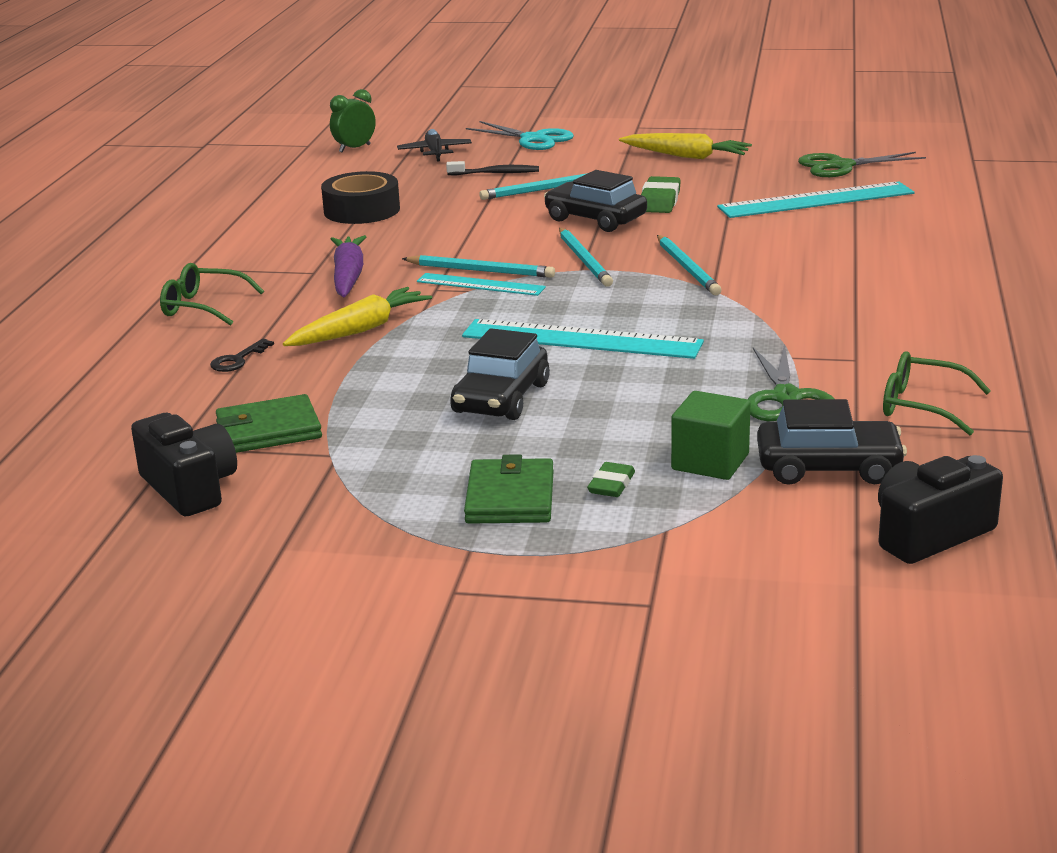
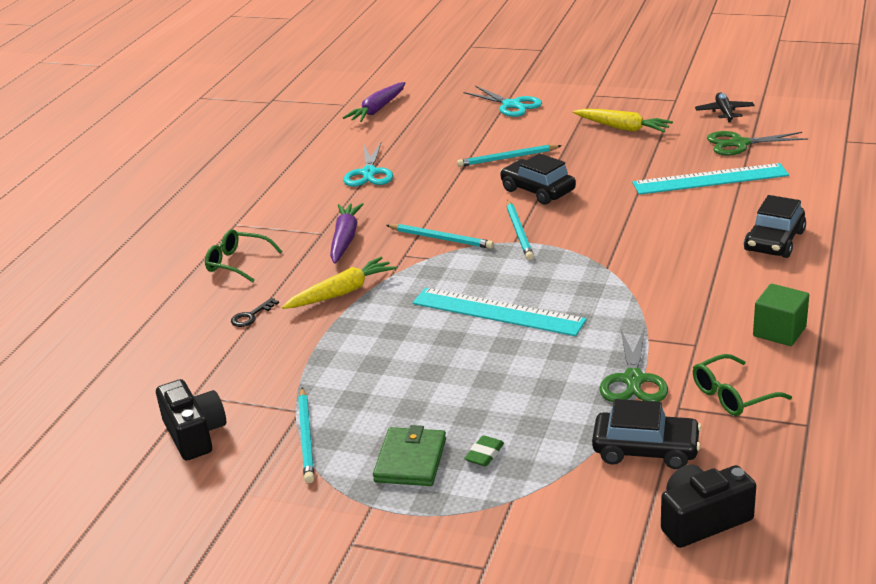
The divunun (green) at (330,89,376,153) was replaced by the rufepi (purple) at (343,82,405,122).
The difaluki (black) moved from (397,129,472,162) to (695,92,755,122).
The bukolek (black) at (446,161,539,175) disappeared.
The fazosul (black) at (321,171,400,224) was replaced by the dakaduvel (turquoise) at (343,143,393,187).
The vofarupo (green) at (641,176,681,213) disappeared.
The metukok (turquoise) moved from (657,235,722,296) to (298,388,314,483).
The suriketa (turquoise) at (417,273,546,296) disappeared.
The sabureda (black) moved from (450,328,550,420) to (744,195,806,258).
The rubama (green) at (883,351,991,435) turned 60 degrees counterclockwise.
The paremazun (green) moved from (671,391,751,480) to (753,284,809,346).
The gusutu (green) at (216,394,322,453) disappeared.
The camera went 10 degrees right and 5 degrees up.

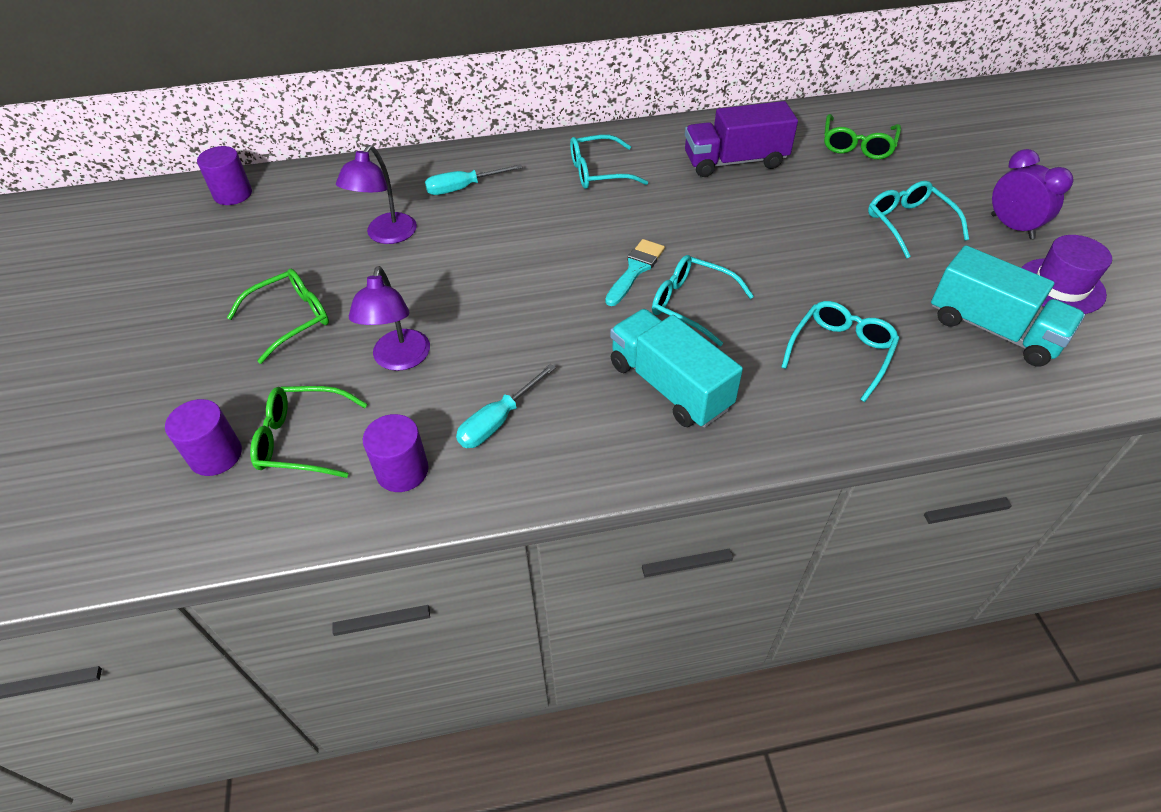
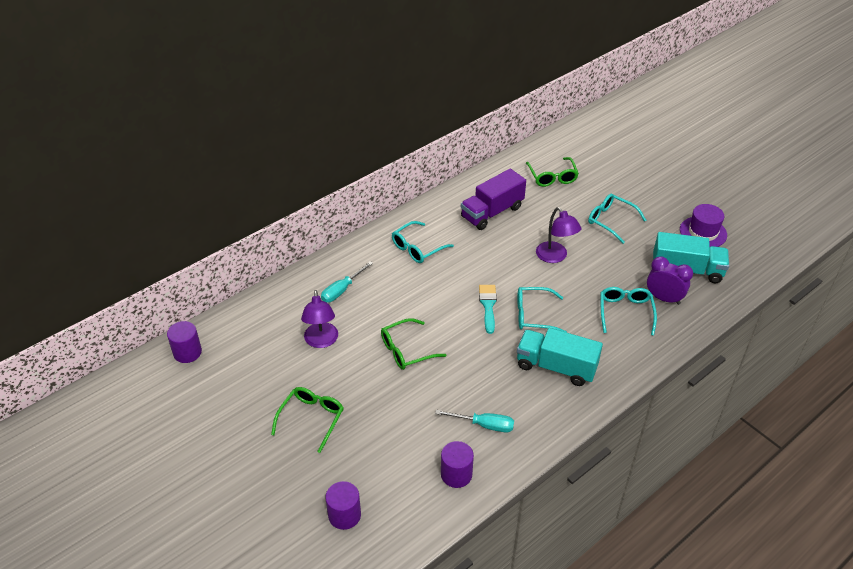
The divunun (purple) moved from (991,149,1074,239) to (647,256,693,305).
The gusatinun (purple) moved from (349,266,430,371) to (536,207,581,263).
The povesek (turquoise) at (456,364,556,448) turned 90 degrees counterclockwise.
The rubama (green) moved from (250,386,367,478) to (381,318,446,370).
The camera went 30 degrees left and 5 degrees down.

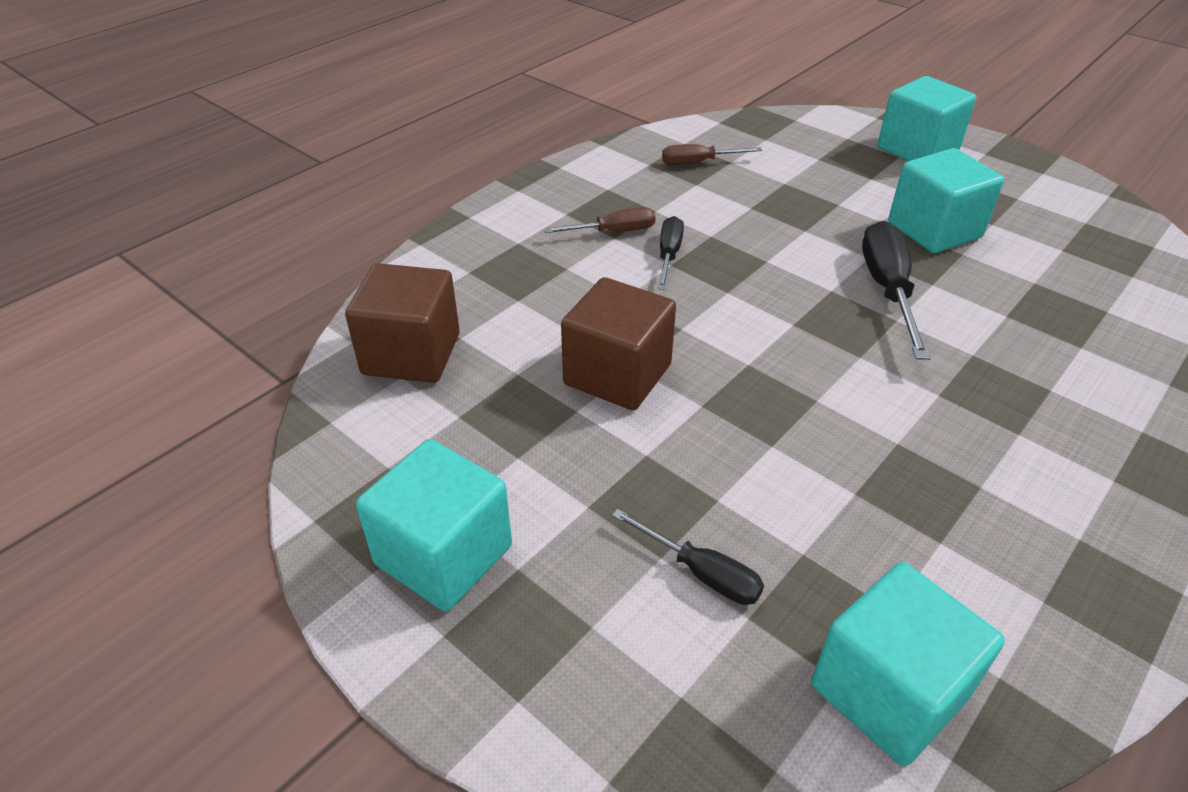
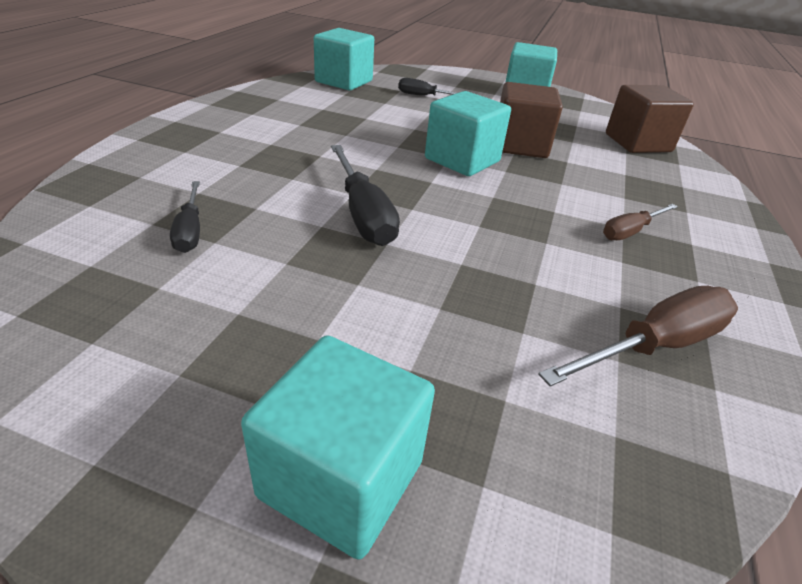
The povesek (brown) at (662,144,762,165) changed to 1.66 times the size.
The paremazun (turquoise) moved from (888,148,1004,253) to (425,91,511,176).
The povesek (black) moved from (657,216,684,290) to (170,181,200,253).
The camera went 155 degrees right and 5 degrees down.

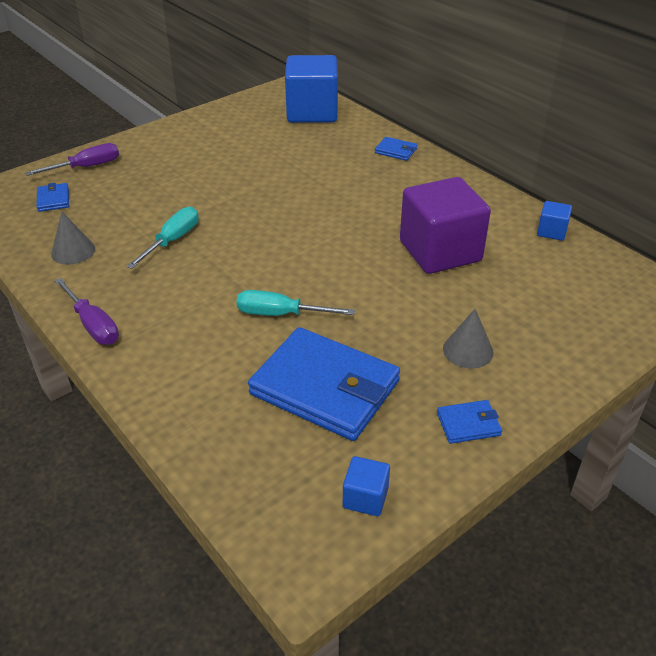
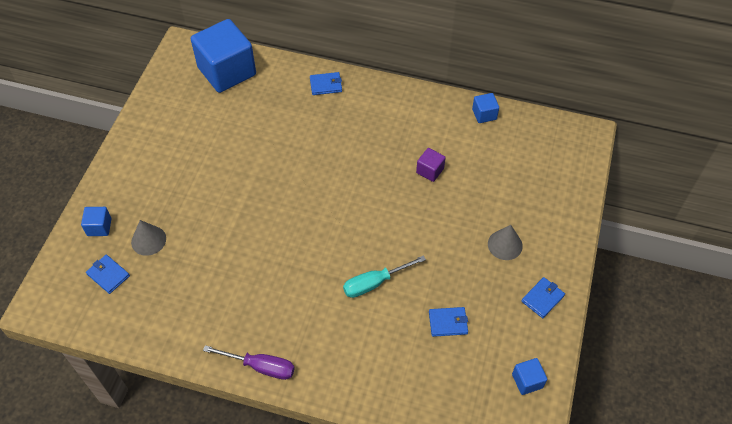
The povesek (purple) at (25,143,119,176) was replaced by the paremazun (blue) at (81,207,112,236).
The paremazun (purple) at (400,177,491,274) changed to 0.43 times the size.
The povesek (turquoise) at (126,207,199,269) disappeared.
The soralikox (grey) moved from (51,212,95,265) to (131,220,166,256).
The gusutu (blue) at (248,327,400,441) changed to 0.42 times the size.
The camera went 35 degrees left and 15 degrees up.

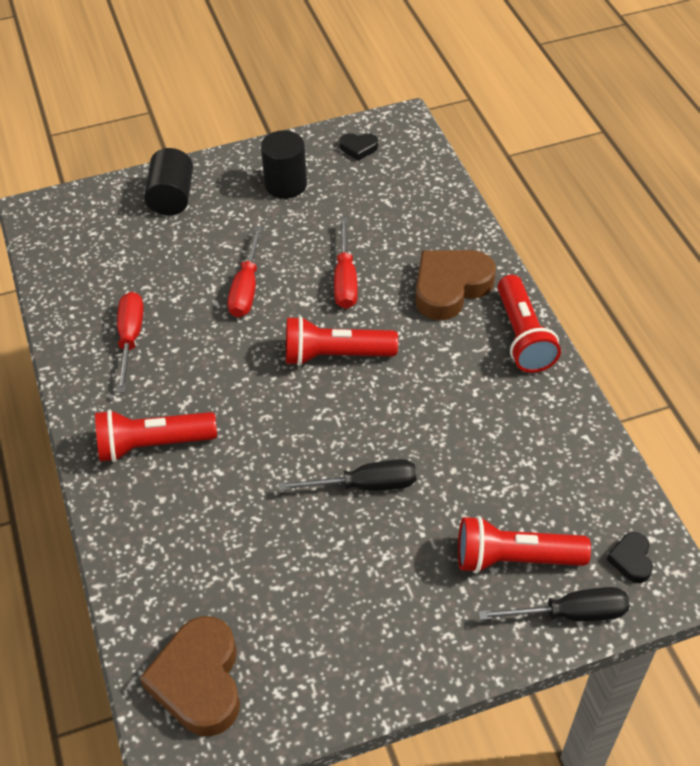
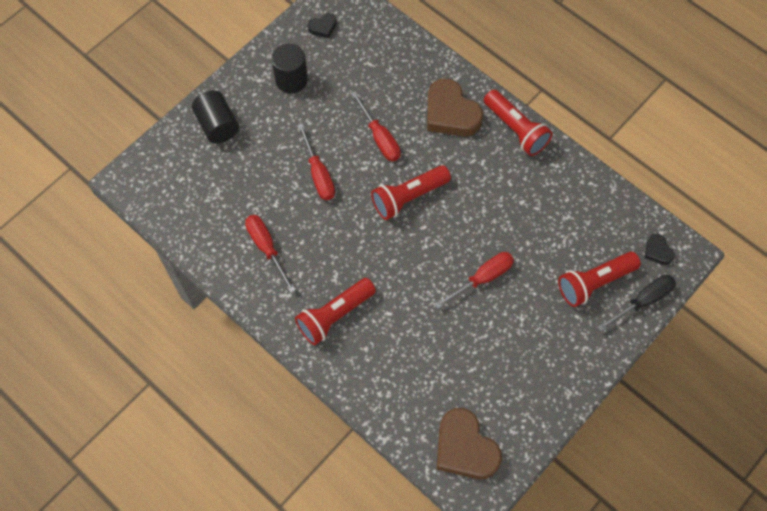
The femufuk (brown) at (415,250,496,320) turned 60 degrees counterclockwise.
The povesek (black) at (278,459,416,491) became the povesek (red) at (435,252,514,309).
The camera went 30 degrees left and 15 degrees up.

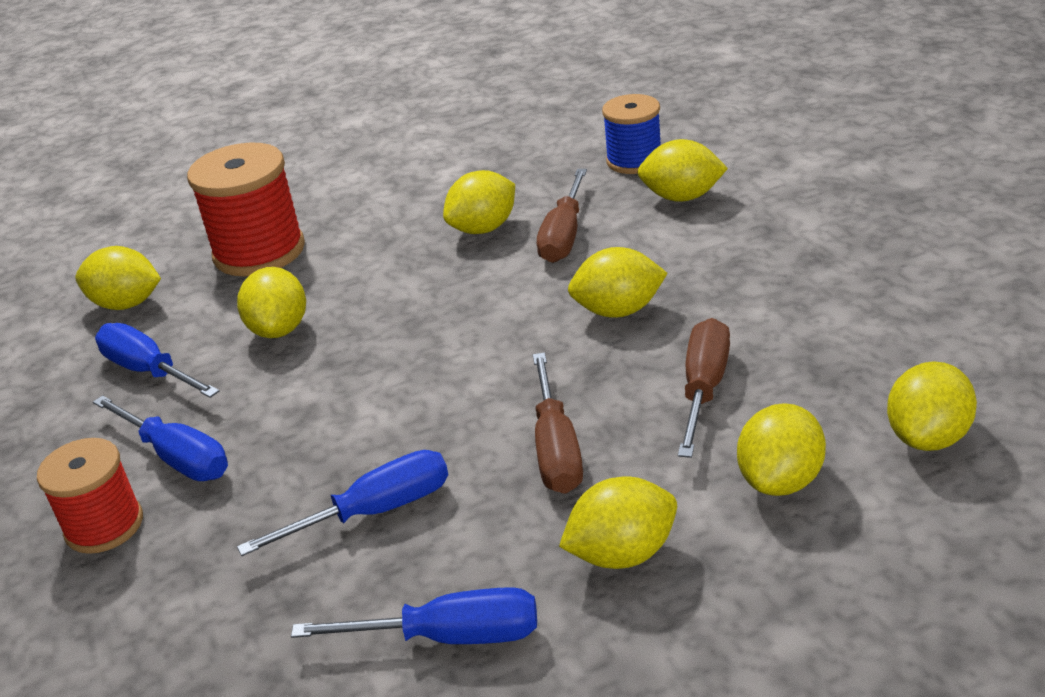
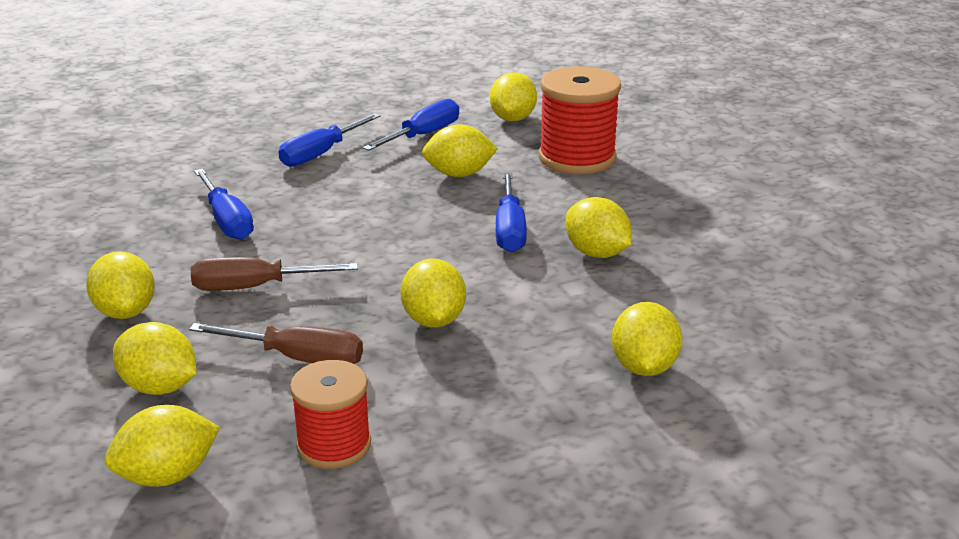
The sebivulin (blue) at (602,94,661,174) disappeared.
The povesek (brown) at (537,169,587,263) disappeared.
The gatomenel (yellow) at (887,361,977,451) turned 60 degrees counterclockwise.
The sebivulin (red) moved from (37,438,143,554) to (290,360,371,469).
The povesek (blue) moved from (291,587,537,644) to (496,173,527,252).
The camera went 85 degrees right and 5 degrees down.

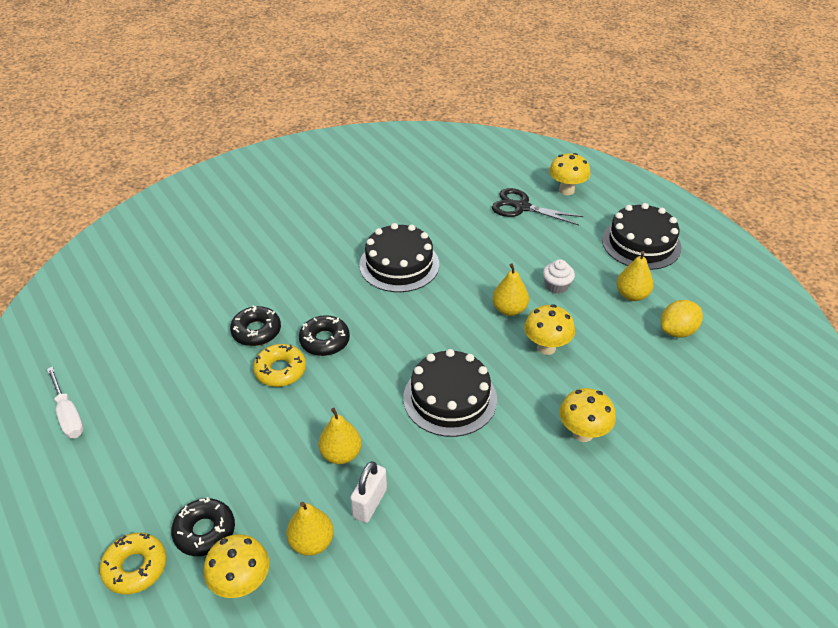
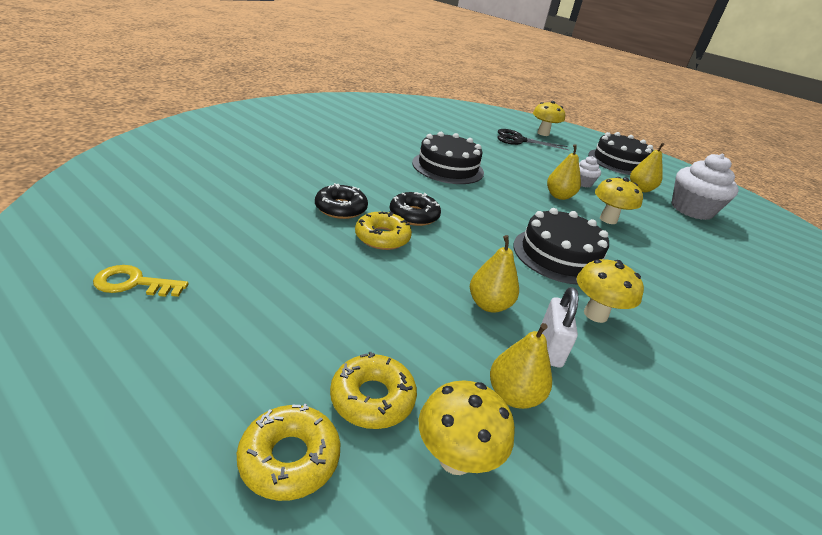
The gatomenel (yellow) at (661,300,703,338) was replaced by the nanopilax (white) at (672,153,739,220).
The povesek (white) at (47,367,84,438) was replaced by the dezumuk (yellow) at (93,265,189,297).
The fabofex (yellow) moved from (559,388,616,442) to (577,259,644,323).
The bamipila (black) at (171,497,235,556) became the bamipila (yellow) at (330,352,417,429).
The camera went 20 degrees left and 10 degrees down.

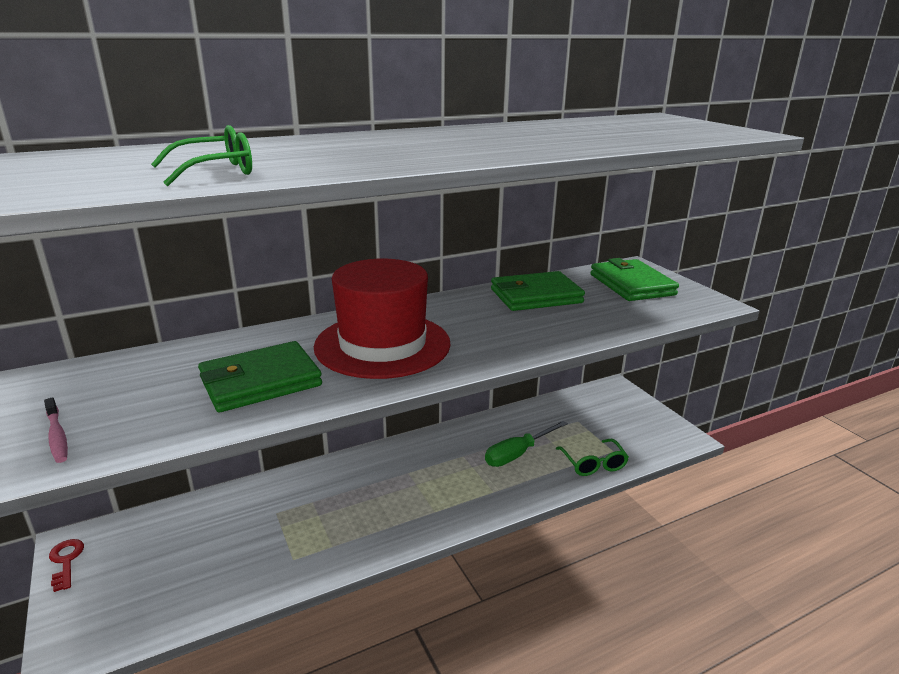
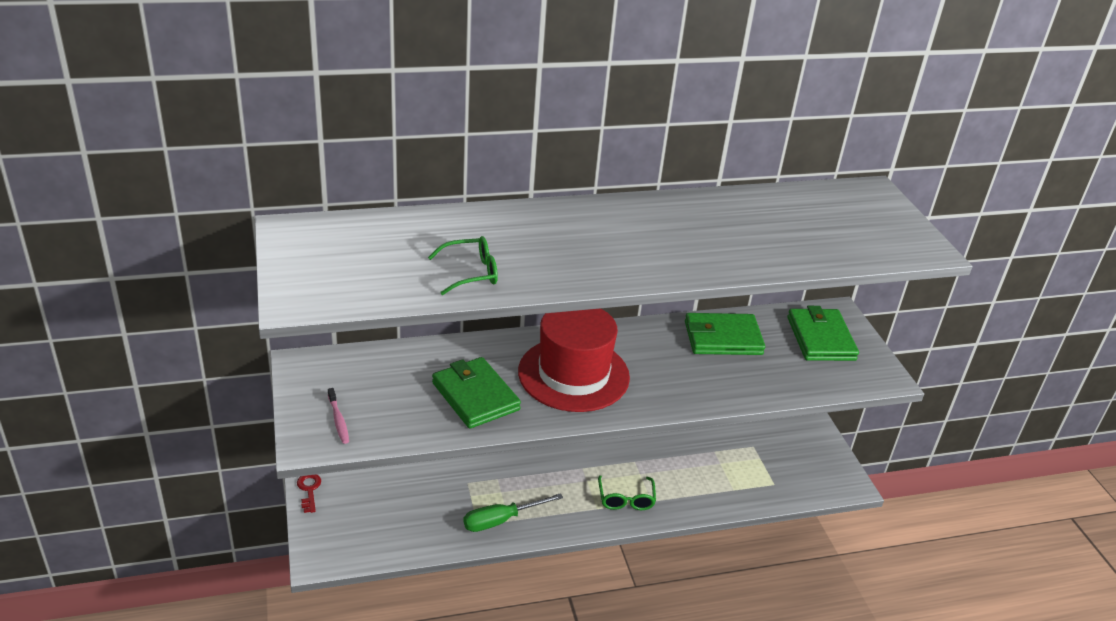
The gusutu (green) at (198,341,322,412) turned 75 degrees clockwise.
The povesek (green) moved from (485,421,568,467) to (463,493,563,532).
The rubama (green) moved from (556,439,629,476) to (598,475,656,510).
The camera went 10 degrees right and 10 degrees up.

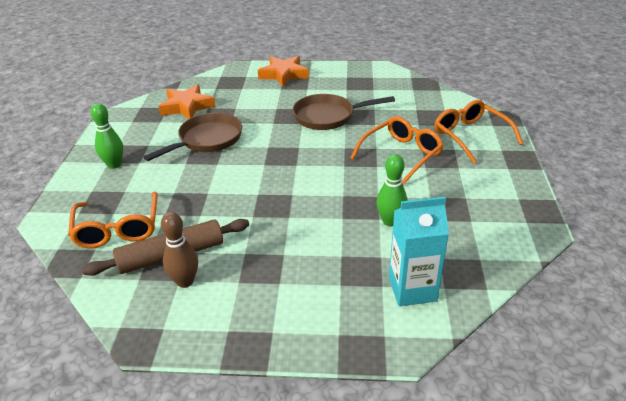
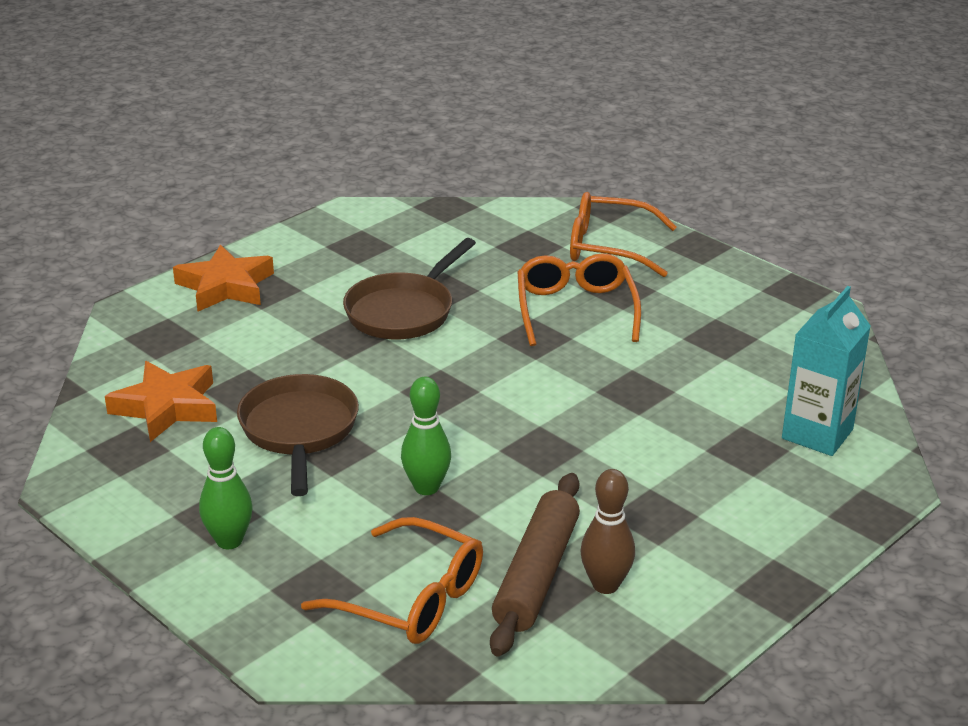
The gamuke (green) moved from (376,154,407,227) to (401,377,451,495).
The camera went 50 degrees left and 5 degrees down.

